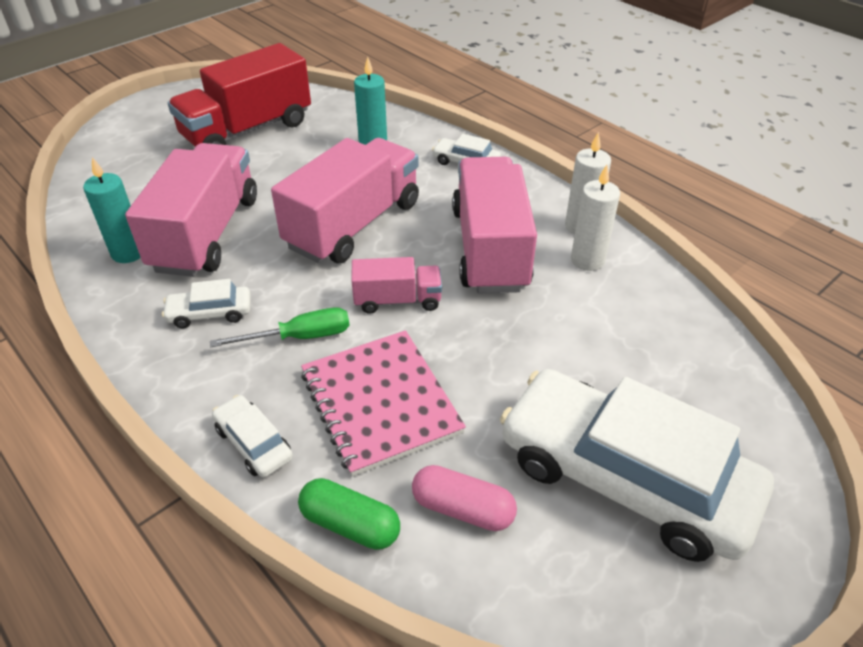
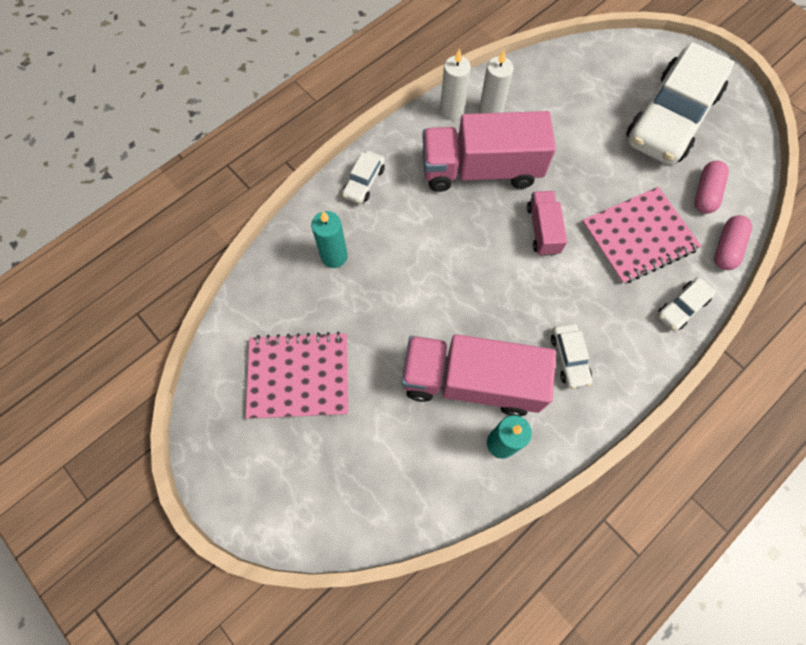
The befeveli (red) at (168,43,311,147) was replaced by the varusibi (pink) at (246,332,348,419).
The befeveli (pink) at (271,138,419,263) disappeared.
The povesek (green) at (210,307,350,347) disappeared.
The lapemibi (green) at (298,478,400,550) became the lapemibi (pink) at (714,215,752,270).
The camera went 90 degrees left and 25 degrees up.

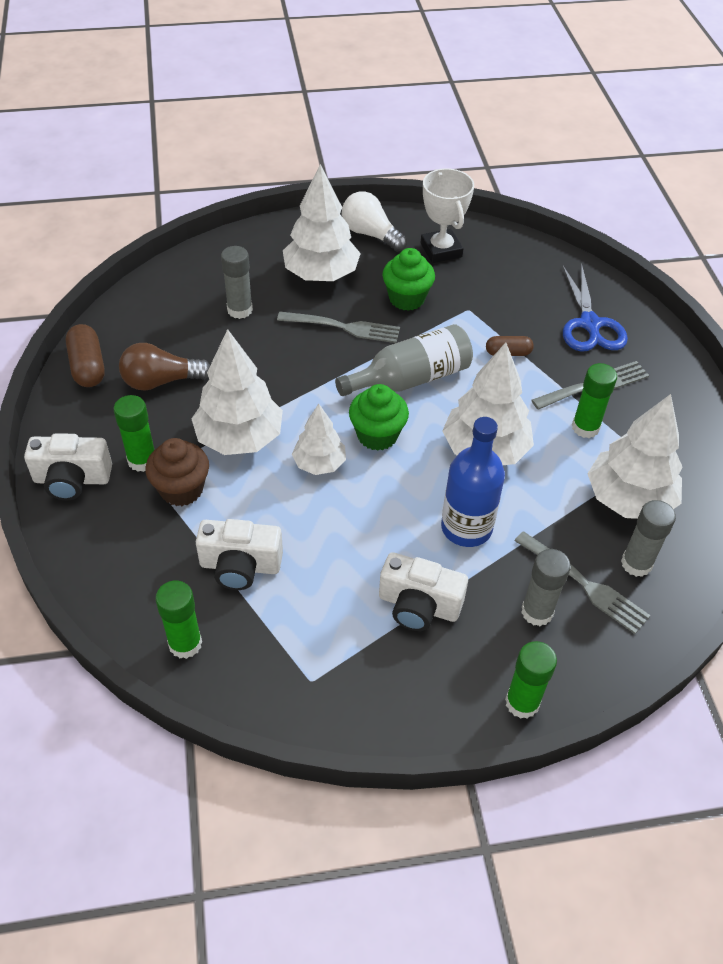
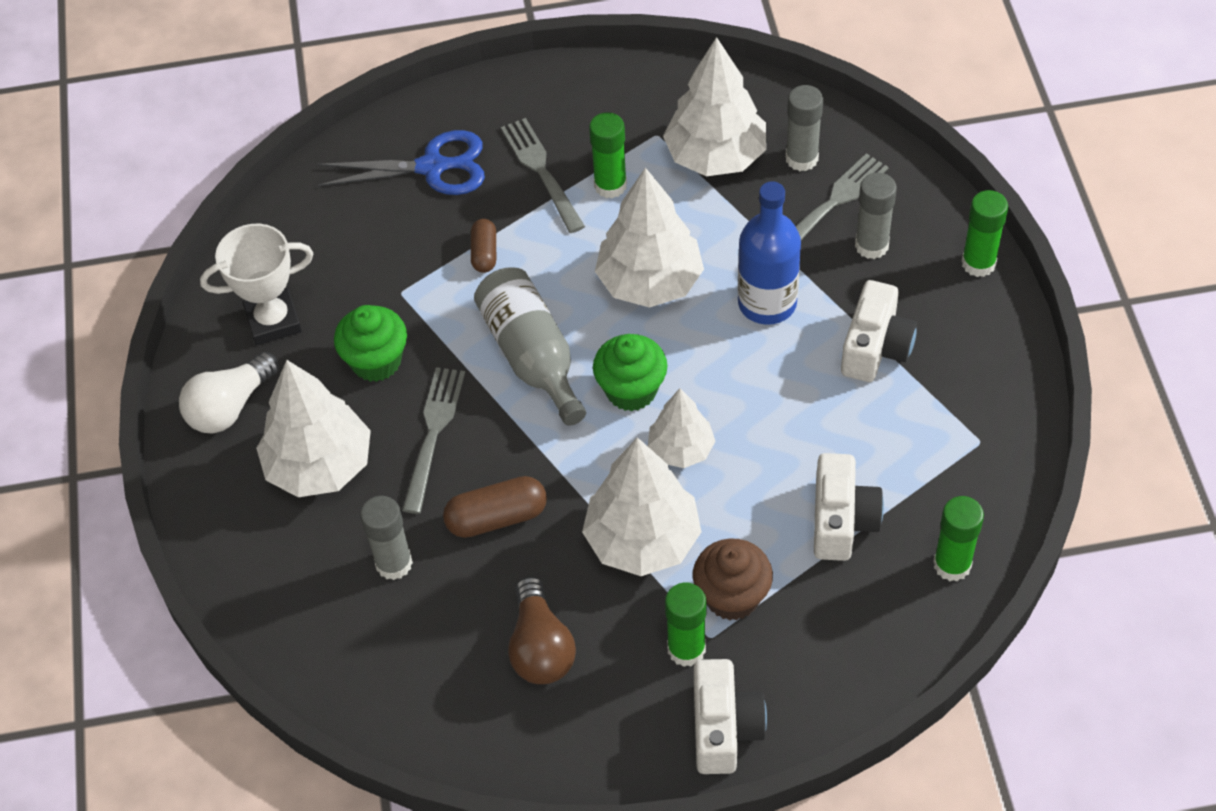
The lapemibi (brown) moved from (66,324,105,387) to (443,476,547,538).
The camera went 85 degrees left and 5 degrees up.

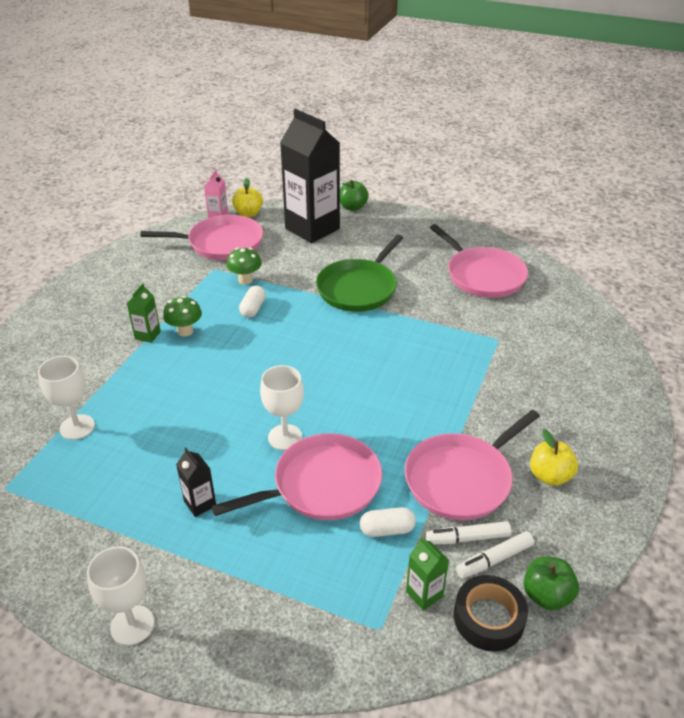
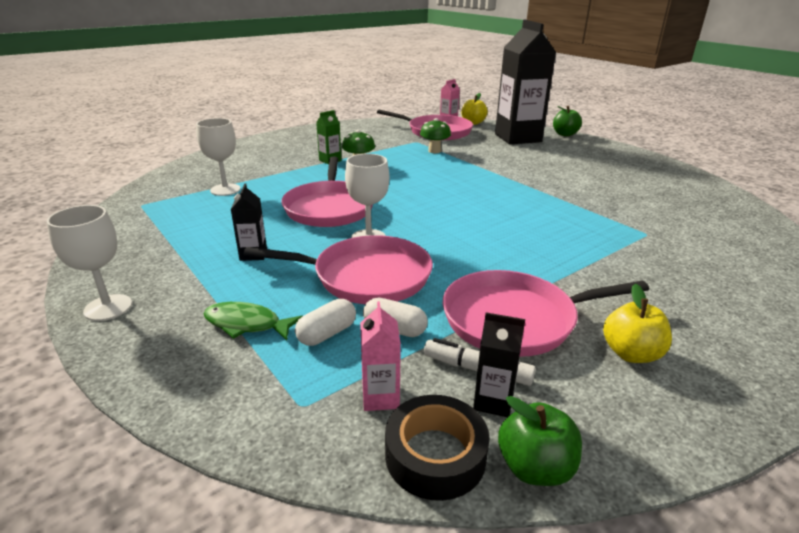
The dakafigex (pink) moved from (430,224,528,298) to (281,157,373,227).
The dakafigex (green) at (316,234,403,312) disappeared.
The lapemibi (white) moved from (239,286,266,318) to (295,299,356,346).
The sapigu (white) at (456,531,534,578) was replaced by the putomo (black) at (473,312,525,417).
The putomo (green) at (406,537,449,610) became the putomo (pink) at (360,301,401,411).
The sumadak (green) at (204,302,303,341) appeared.
The camera went 30 degrees right and 10 degrees down.

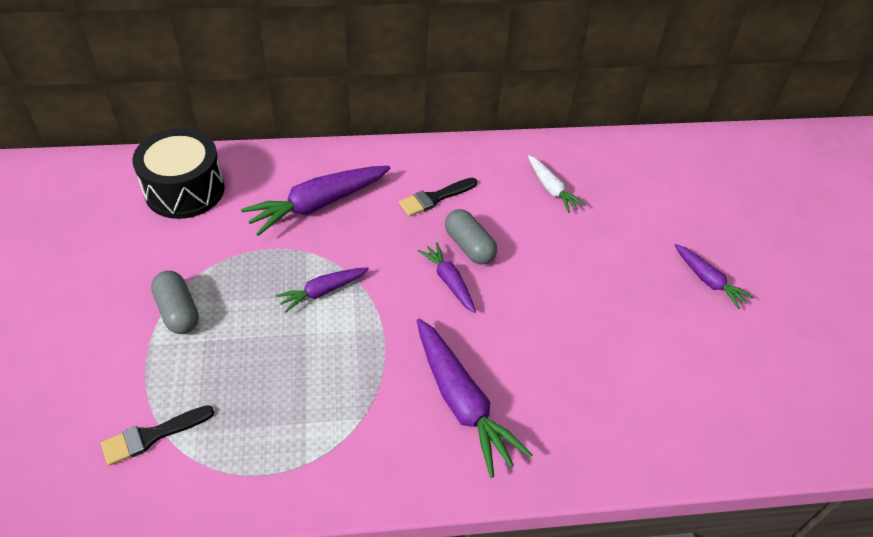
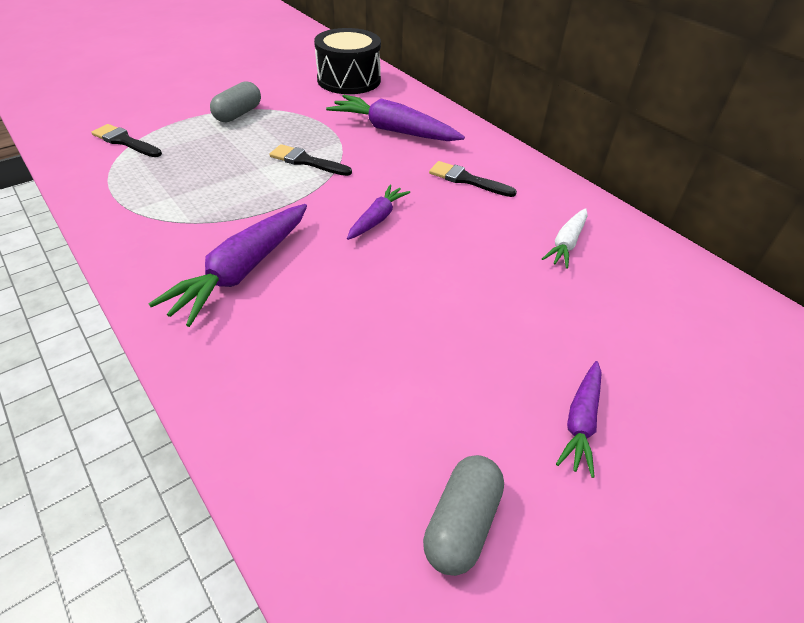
The lapemibi (grey) moved from (445,209,497,265) to (423,455,504,576).
The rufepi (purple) at (276,267,369,313) was replaced by the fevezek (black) at (269,144,352,176).
The camera went 60 degrees right and 5 degrees down.

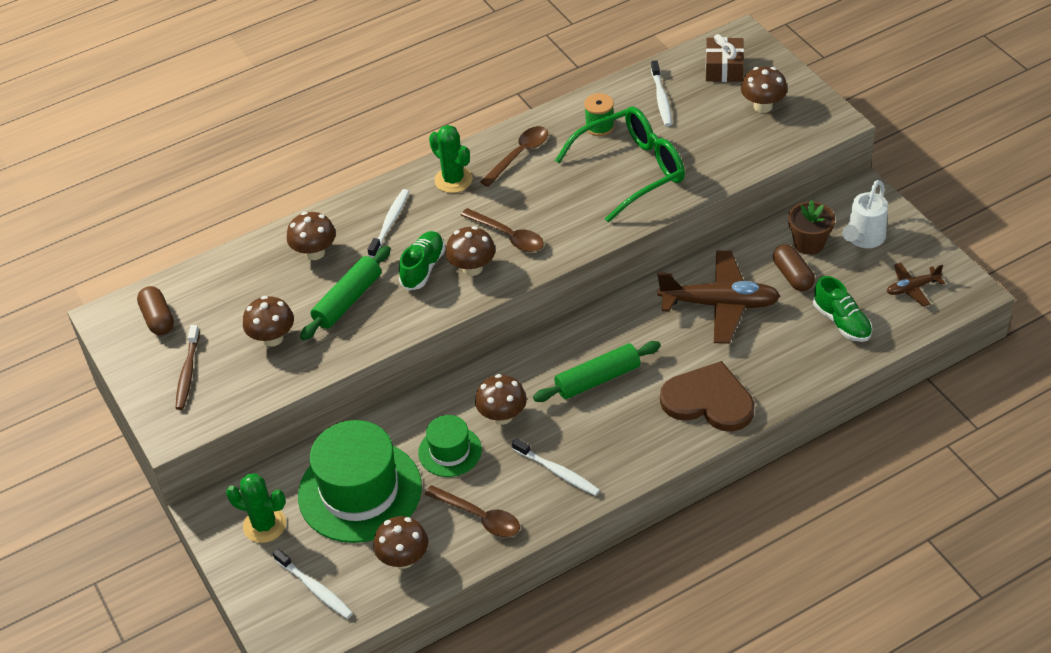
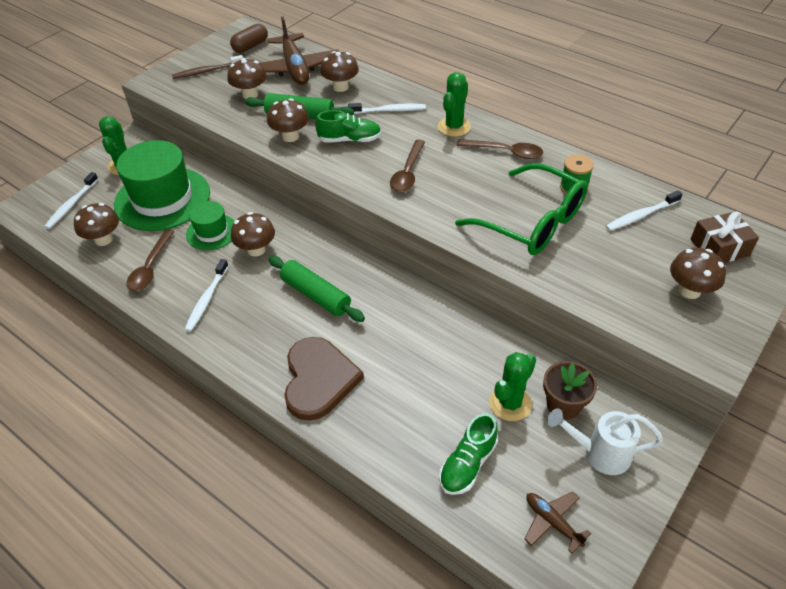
The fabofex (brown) moved from (445,226,495,276) to (267,98,309,142).
The lapemibi (brown) at (773,244,815,291) was replaced by the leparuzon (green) at (489,352,536,421).
The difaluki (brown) moved from (658,250,780,344) to (260,16,339,85).
The camera went 65 degrees right and 0 degrees up.

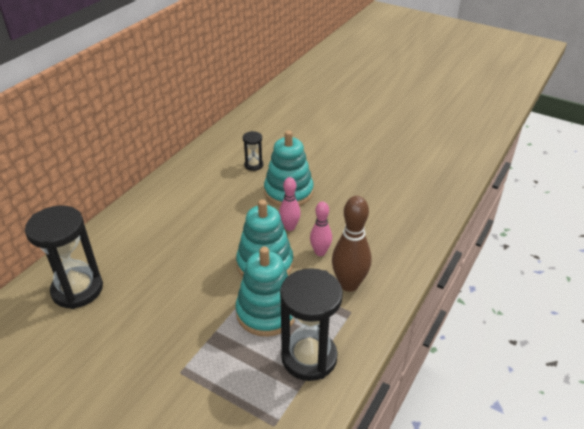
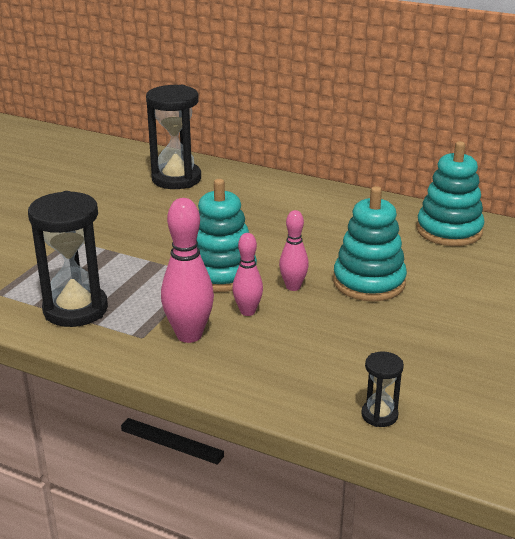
The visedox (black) moved from (243,131,263,171) to (361,352,404,427).
The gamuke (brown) at (332,196,371,292) became the gamuke (pink) at (161,198,214,343).
The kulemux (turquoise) moved from (236,247,295,337) to (416,141,484,246).
The camera went 85 degrees right and 10 degrees down.

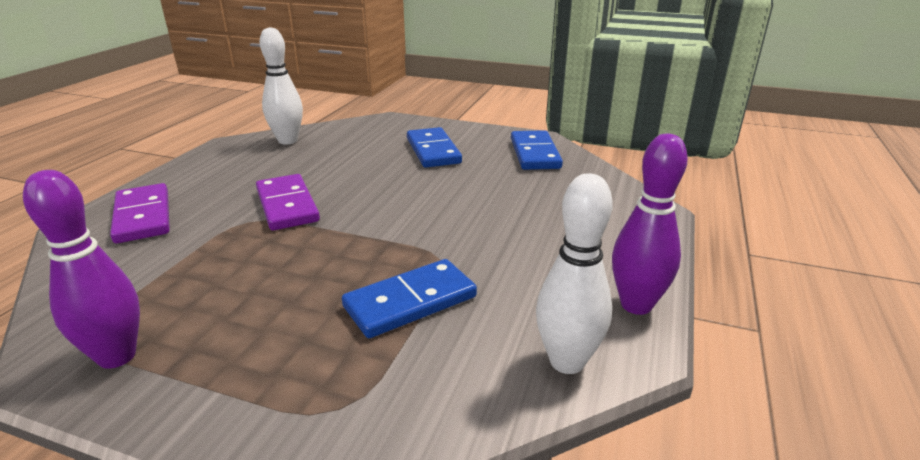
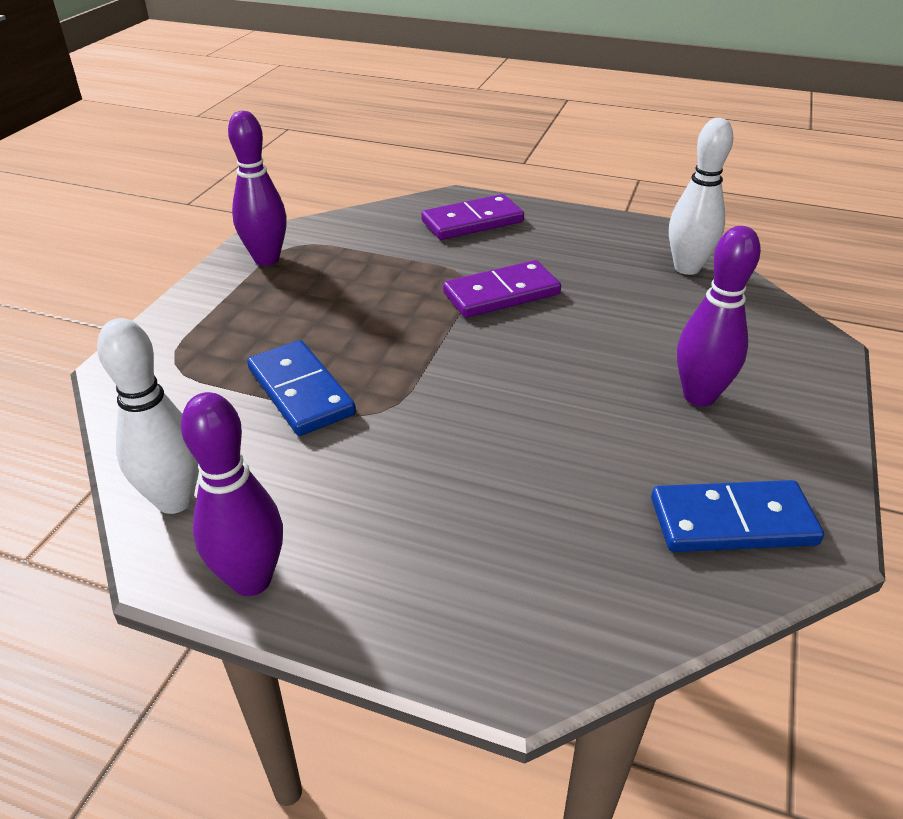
The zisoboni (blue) at (407,127,462,168) was replaced by the gamuke (purple) at (677,226,761,406).
The camera went 90 degrees right and 10 degrees up.

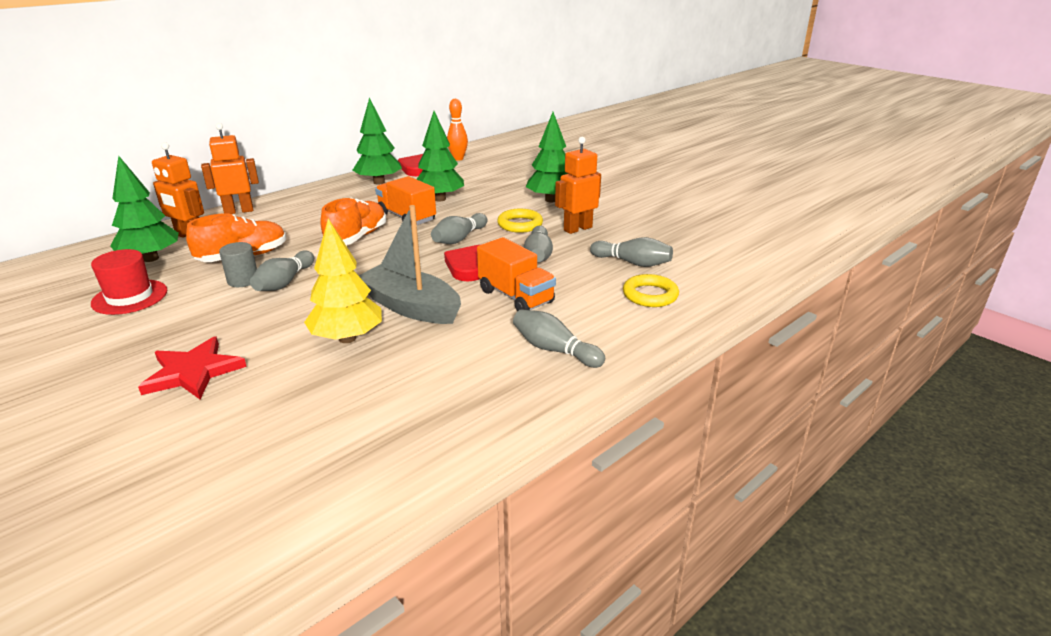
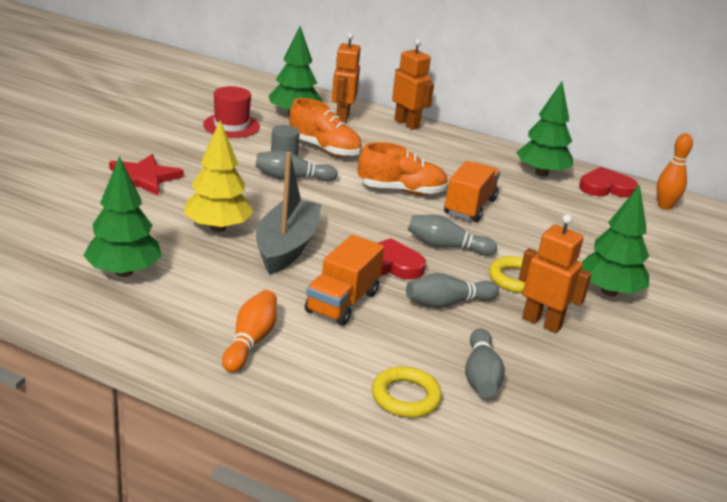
The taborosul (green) moved from (417,111,464,201) to (83,156,162,277).
The gamuke (grey) at (513,309,605,368) became the gamuke (orange) at (222,290,277,373).
The camera went 65 degrees right and 0 degrees up.

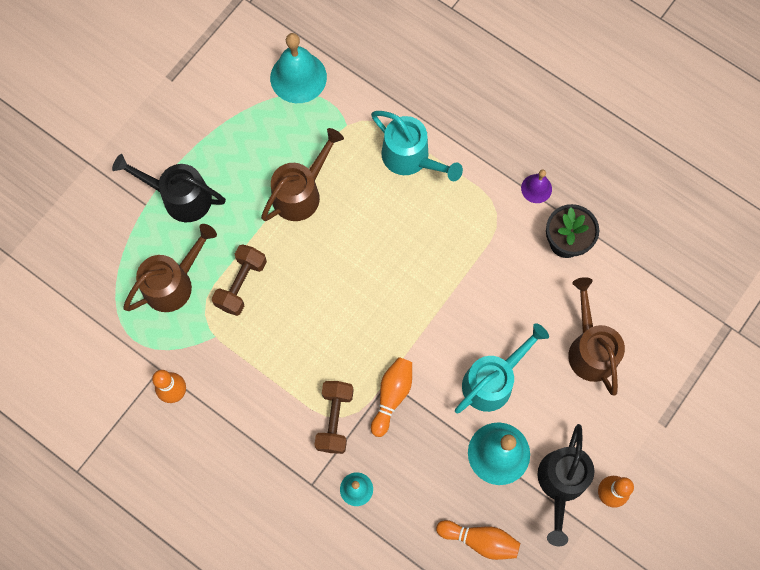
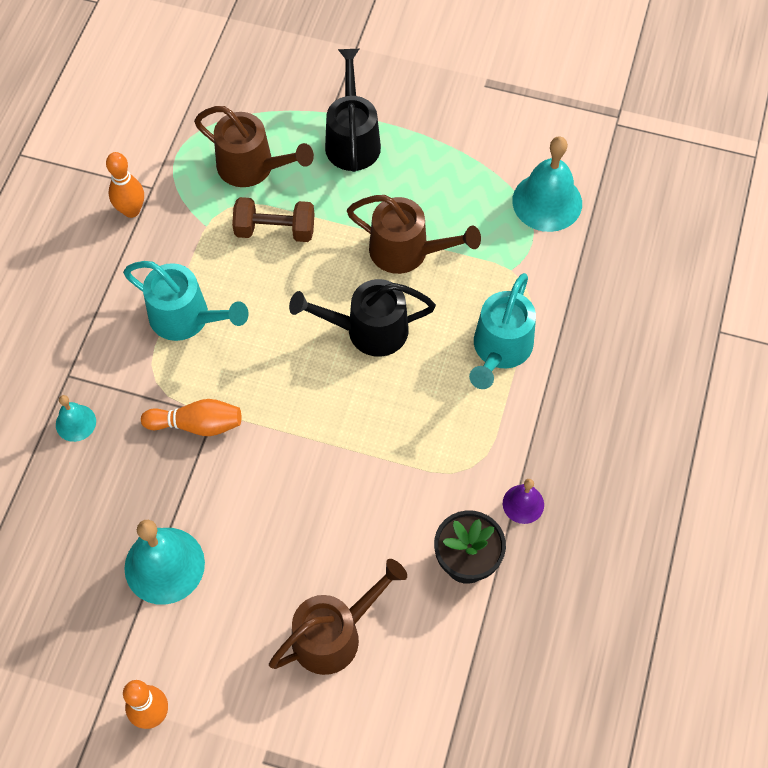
The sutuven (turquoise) moved from (455,323,549,414) to (123,261,249,341).
The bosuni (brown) at (315,381,354,454) disappeared.
The sutuven (black) moved from (537,424,594,546) to (289,279,436,357).
The gamuke (orange) at (436,520,520,560) disappeared.
The camera went 70 degrees right and 10 degrees down.

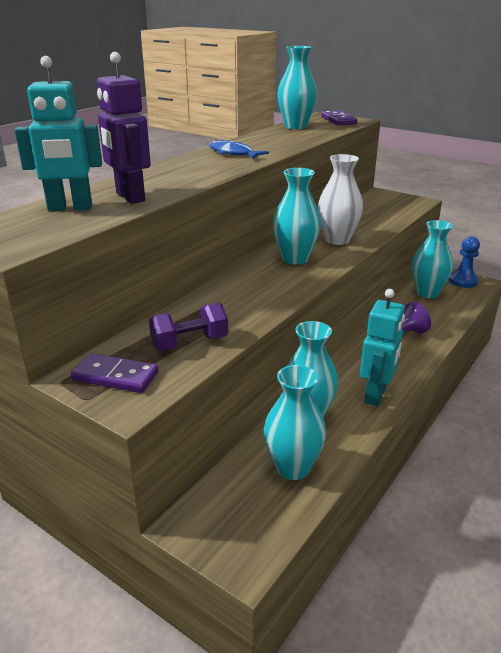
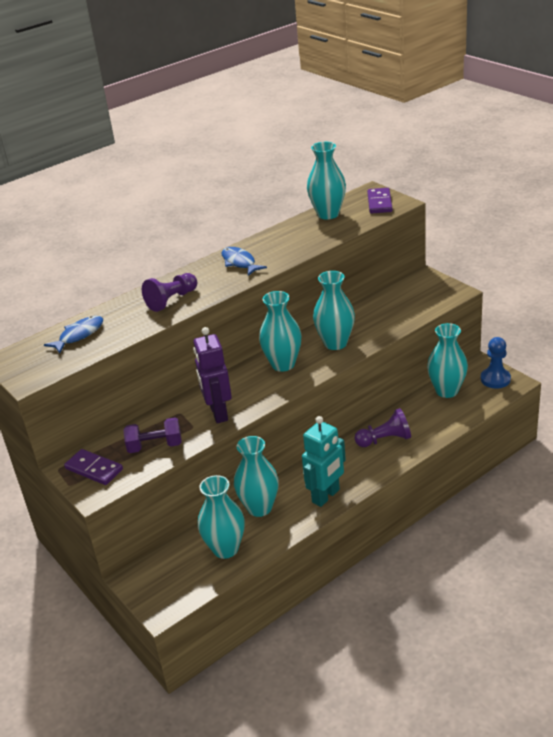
The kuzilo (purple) moved from (97,52,151,204) to (193,327,232,423).
The kuzilo (turquoise) at (15,56,102,211) was replaced by the sumadak (blue) at (44,316,103,353).
The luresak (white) at (318,154,363,245) became the luresak (turquoise) at (313,271,355,350).
The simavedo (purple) at (142,273,197,312) appeared.
The camera went 20 degrees right and 5 degrees up.

